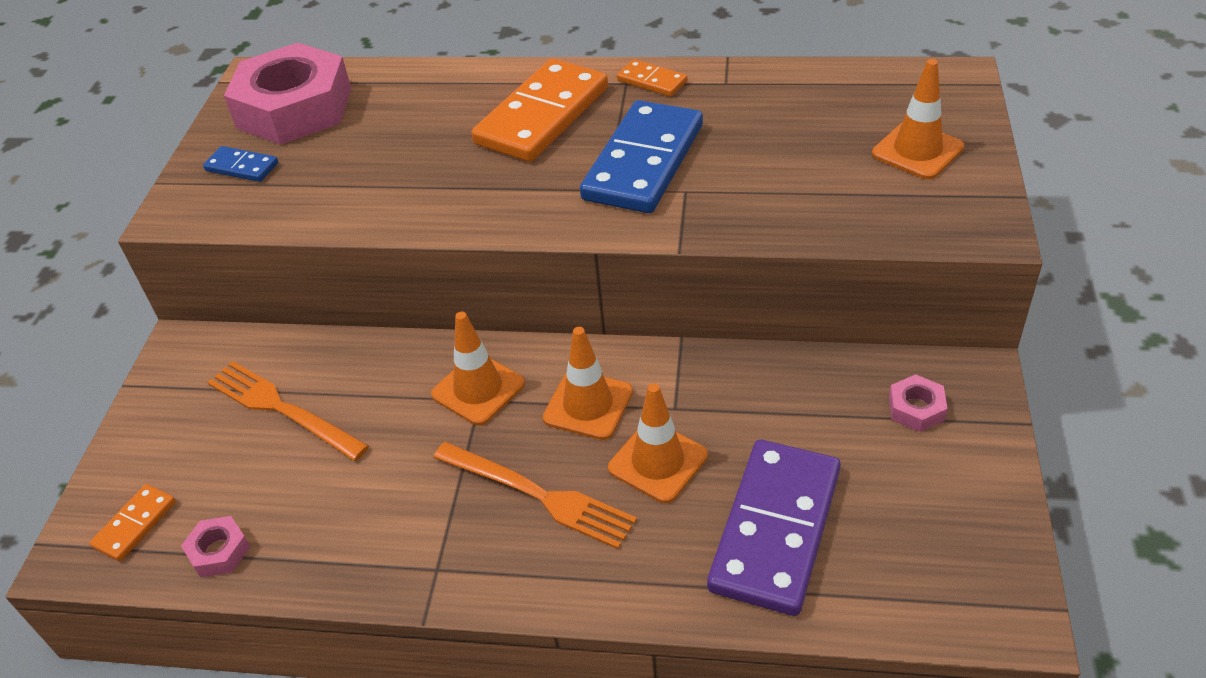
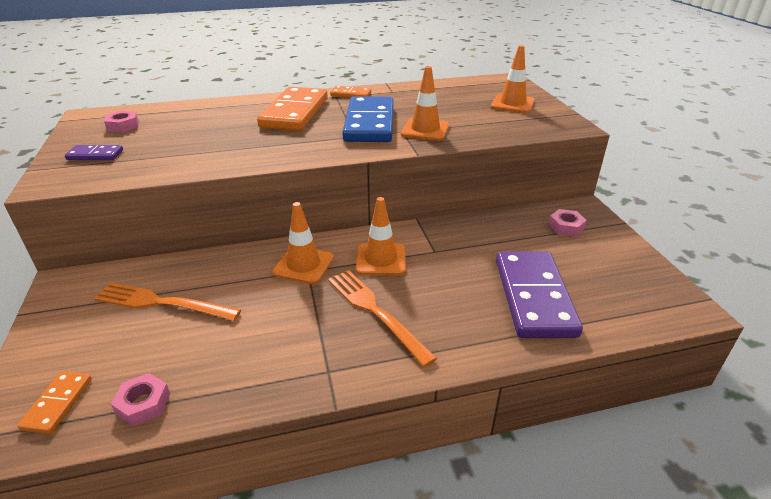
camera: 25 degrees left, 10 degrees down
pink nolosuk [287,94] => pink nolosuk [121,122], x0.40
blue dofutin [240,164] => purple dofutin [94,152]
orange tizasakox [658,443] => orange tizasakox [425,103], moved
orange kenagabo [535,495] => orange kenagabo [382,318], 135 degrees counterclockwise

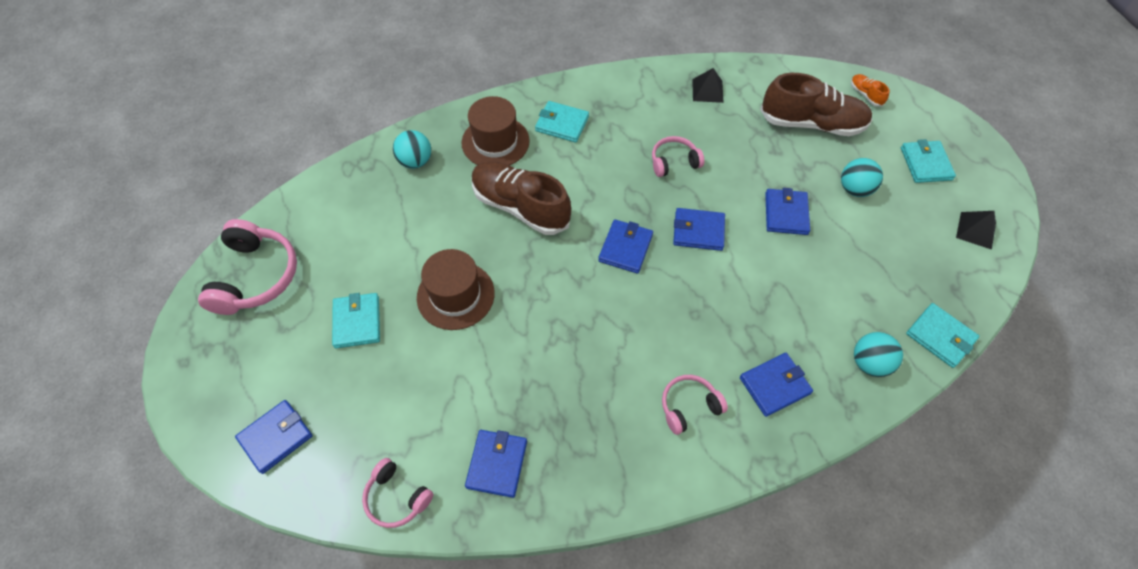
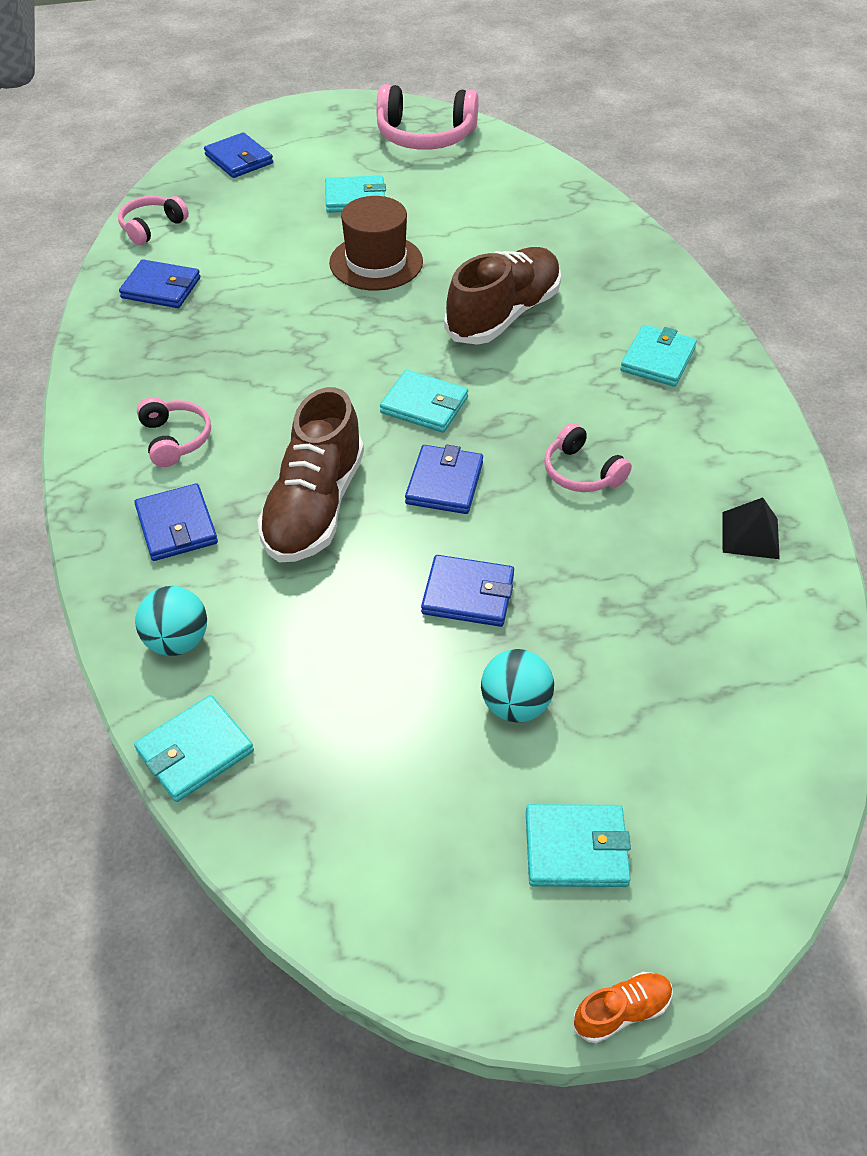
camera: 95 degrees right, 10 degrees down
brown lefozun [816,104] => brown lefozun [310,474], moved
orange lefozun [870,90] => orange lefozun [623,1007], moved
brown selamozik [496,131] => nothing
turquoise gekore [412,149] => nothing
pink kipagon [678,156] => pink kipagon [588,457], 150 degrees clockwise
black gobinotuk [976,230] => nothing
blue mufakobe [625,246] => turquoise mufakobe [424,401]

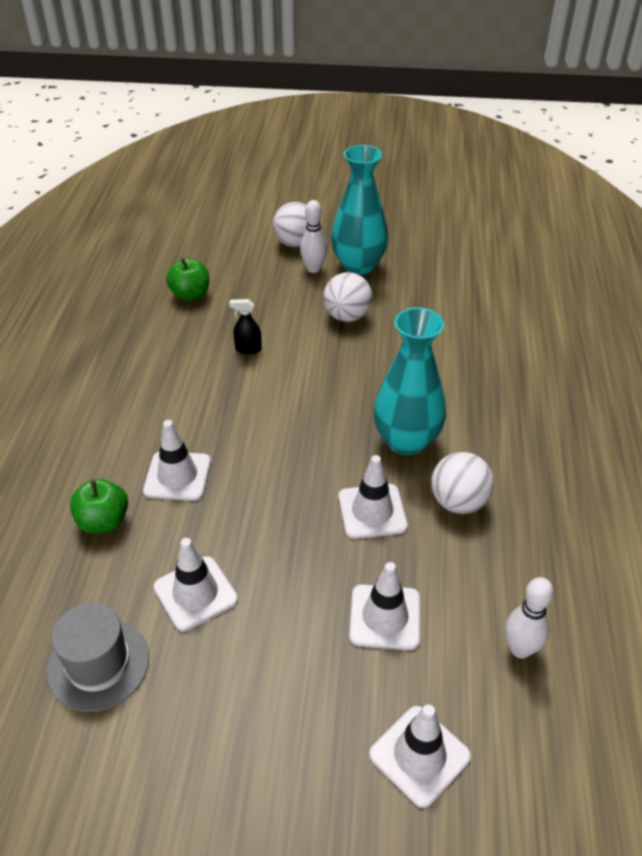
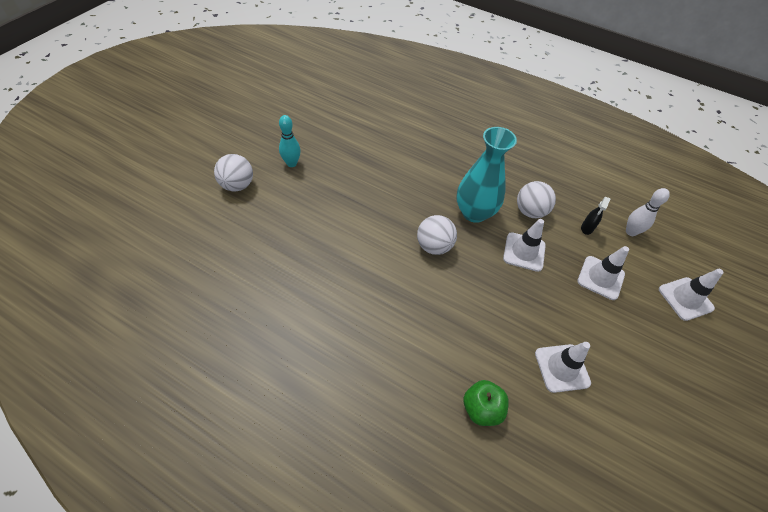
camera: 70 degrees left, 10 degrees up
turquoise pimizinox [360,210] => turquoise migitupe [290,141]
white migitupe [313,236] => nothing
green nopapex [187,279] => nothing
white gekore [347,297] => white gekore [437,235], moved
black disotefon [245,326] => black disotefon [595,216], moved
white tizasakox [177,460] => nothing
grey selamozik [98,657] => nothing

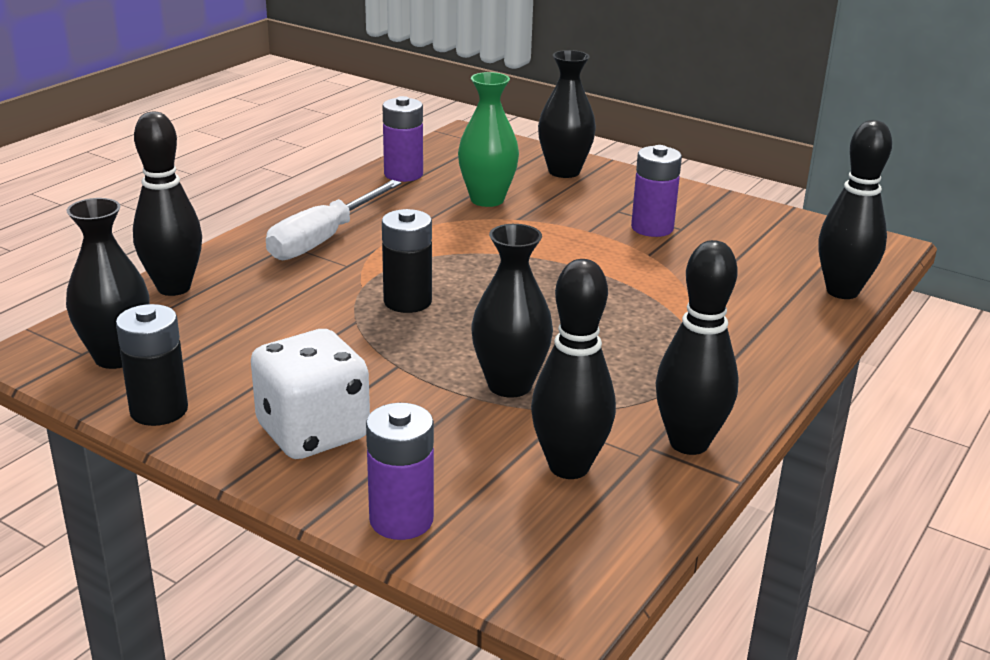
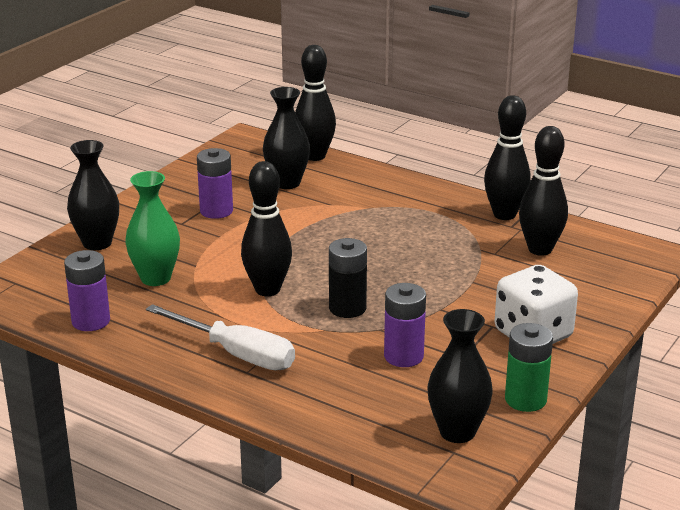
camera: 90 degrees left, 0 degrees up
black migitupe [167,204] => black migitupe [266,228], moved
black pimizinox [512,311] => black pimizinox [286,138], moved
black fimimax [152,365] => green fimimax [529,367]
purple fimimax [400,471] => purple fimimax [405,325], moved

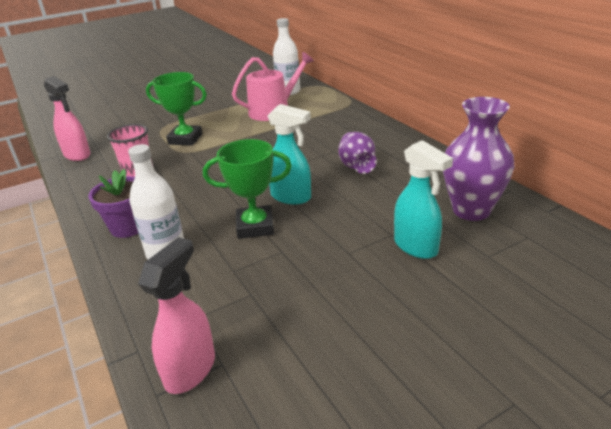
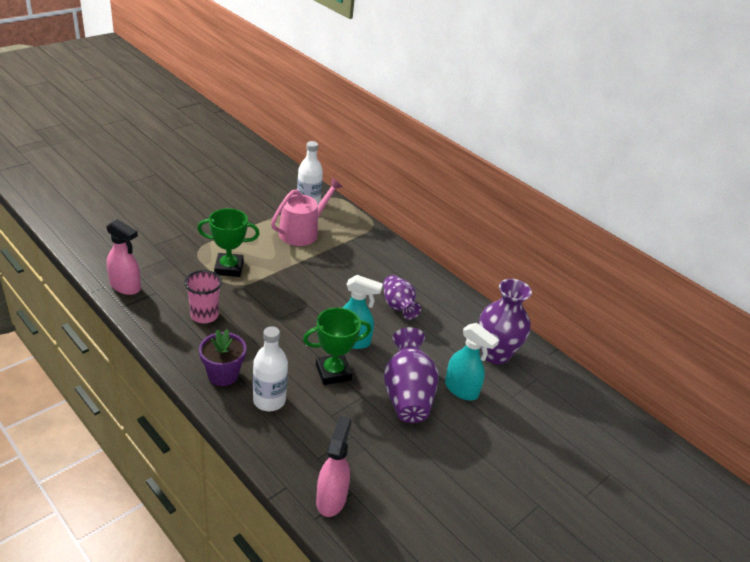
camera: 20 degrees left, 5 degrees up
nothing => purple pimizinox [411,375]

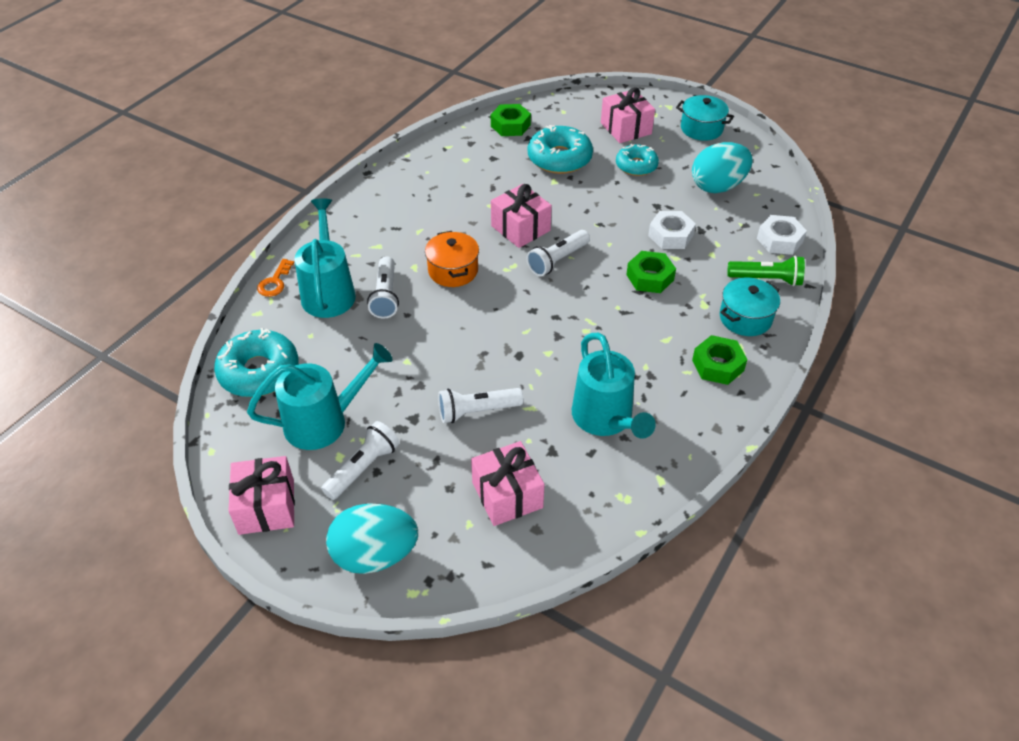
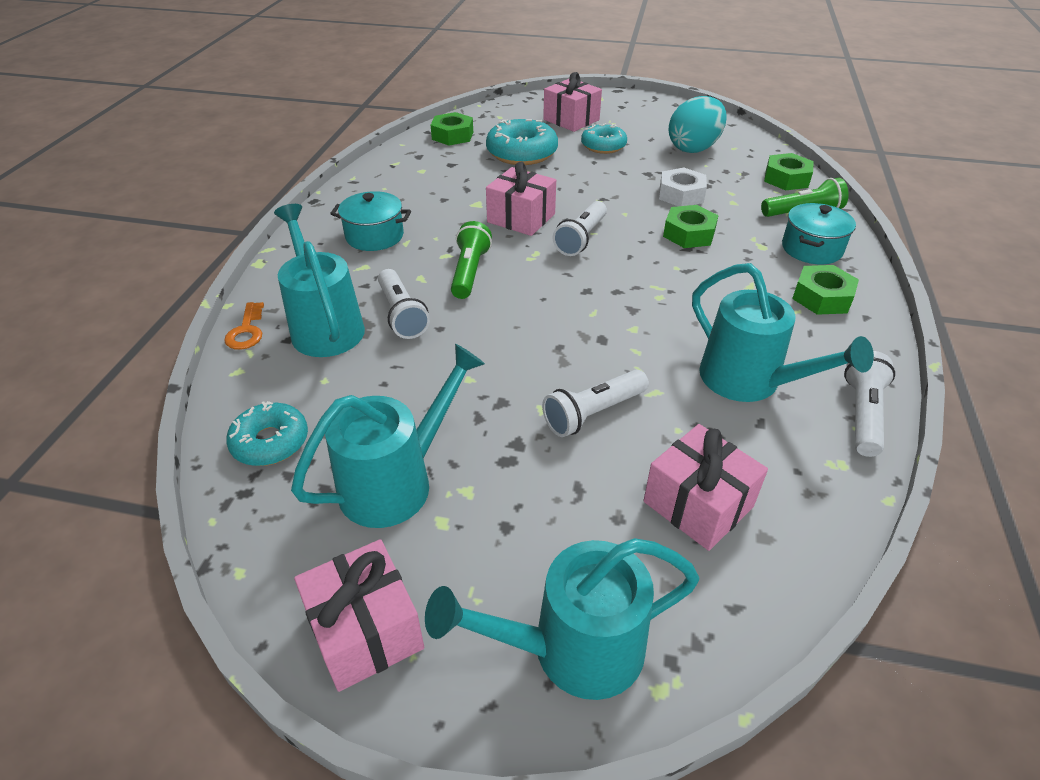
camera: 20 degrees left, 5 degrees down
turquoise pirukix [705,118] => turquoise pirukix [370,221], moved
white nolosuk [782,235] => green nolosuk [789,171]
orange pirukix [452,259] => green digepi [471,260]
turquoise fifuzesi [256,362] => turquoise fifuzesi [267,433], x0.65
white digepi [360,460] => white digepi [869,404], moved
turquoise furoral [372,539] => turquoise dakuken [562,619]

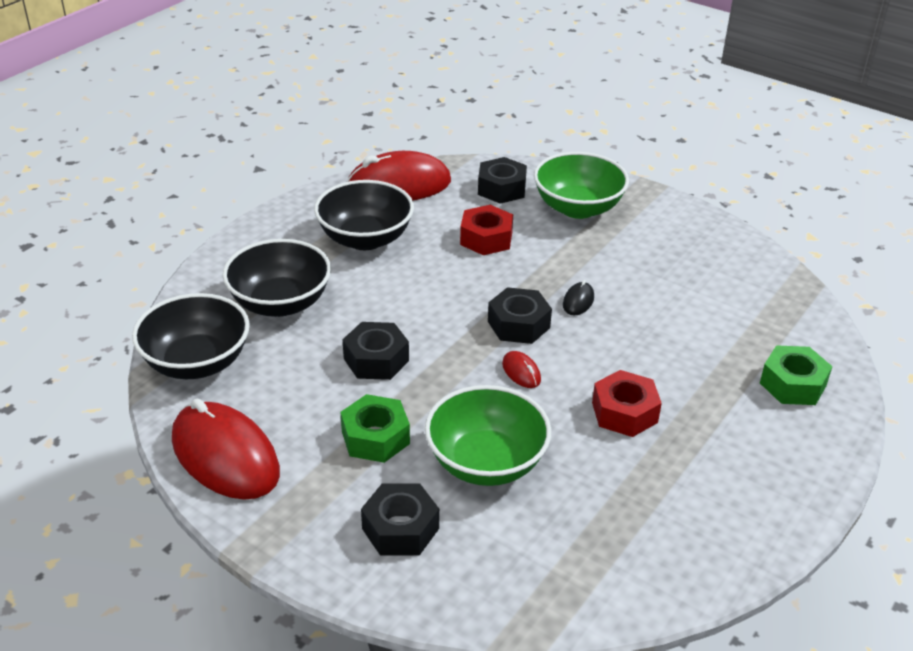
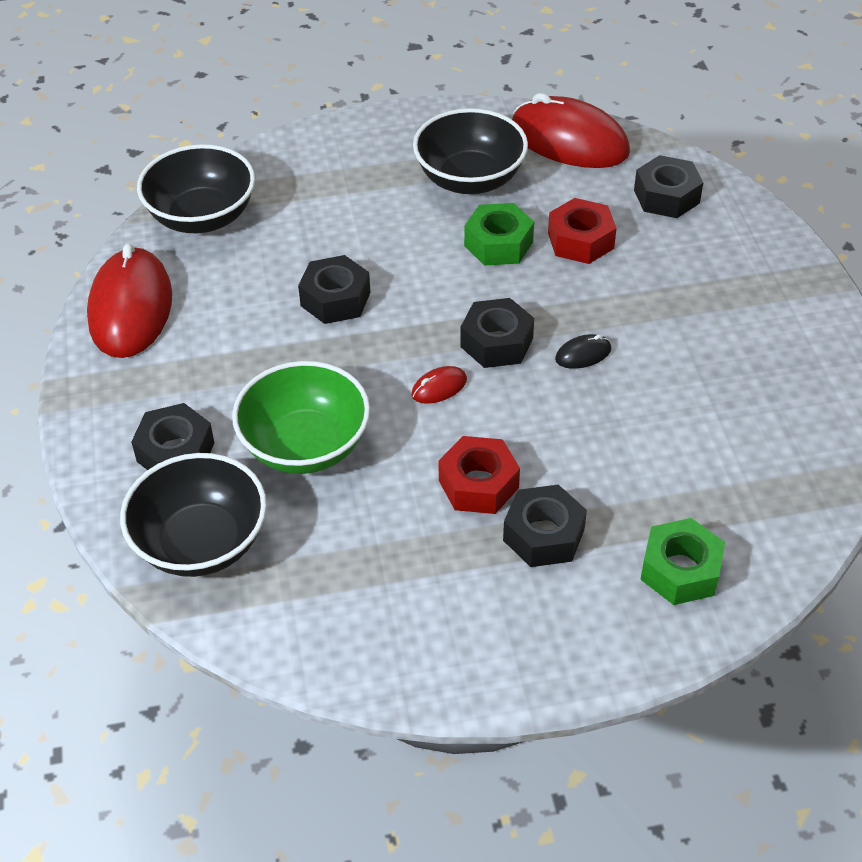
camera: 45 degrees right, 10 degrees up
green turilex [581,185] => nothing
black turilex [277,278] => black turilex [193,515], moved
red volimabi [521,369] => red volimabi [439,385], 45 degrees clockwise
green nolosuk [375,428] => green nolosuk [499,234], moved
nothing => black nolosuk [545,526]

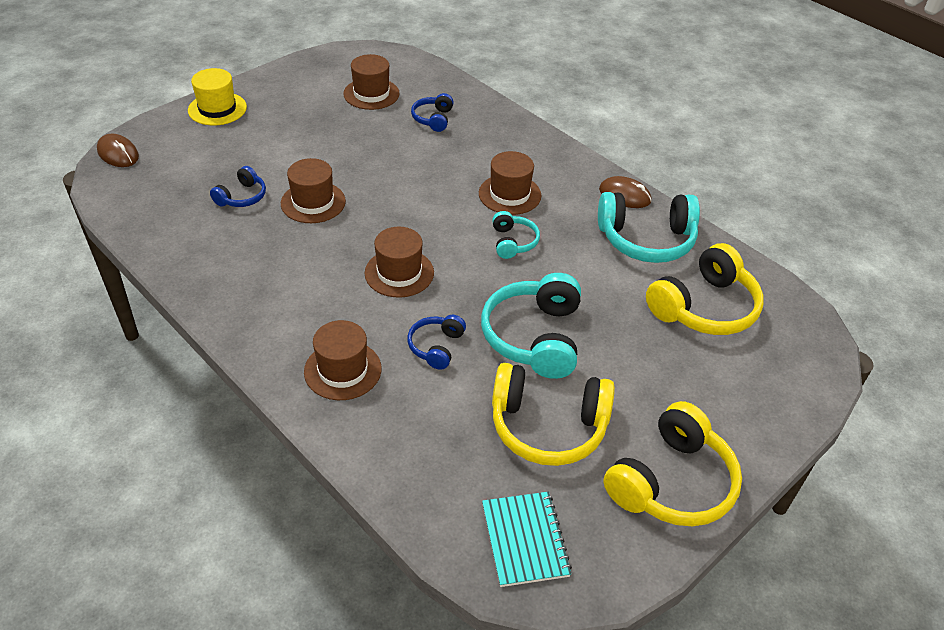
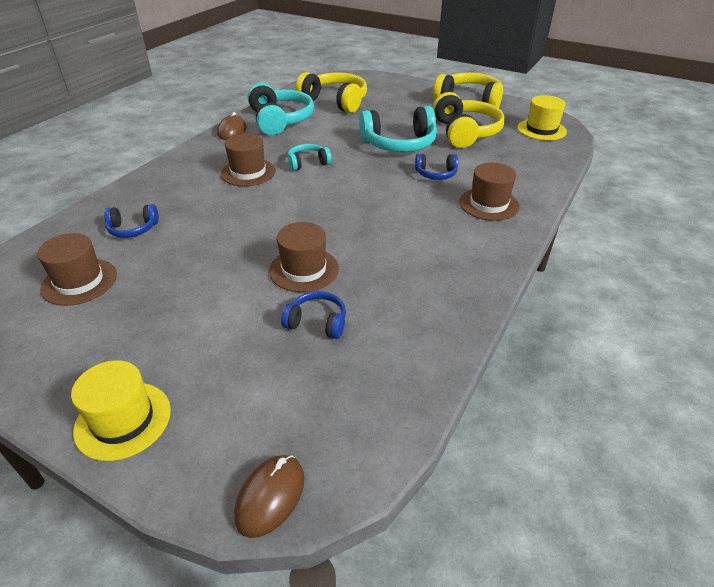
camera: 105 degrees left, 5 degrees down
brown selamozik [399,262] => nothing
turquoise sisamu [527,539] => yellow selamozik [542,118]

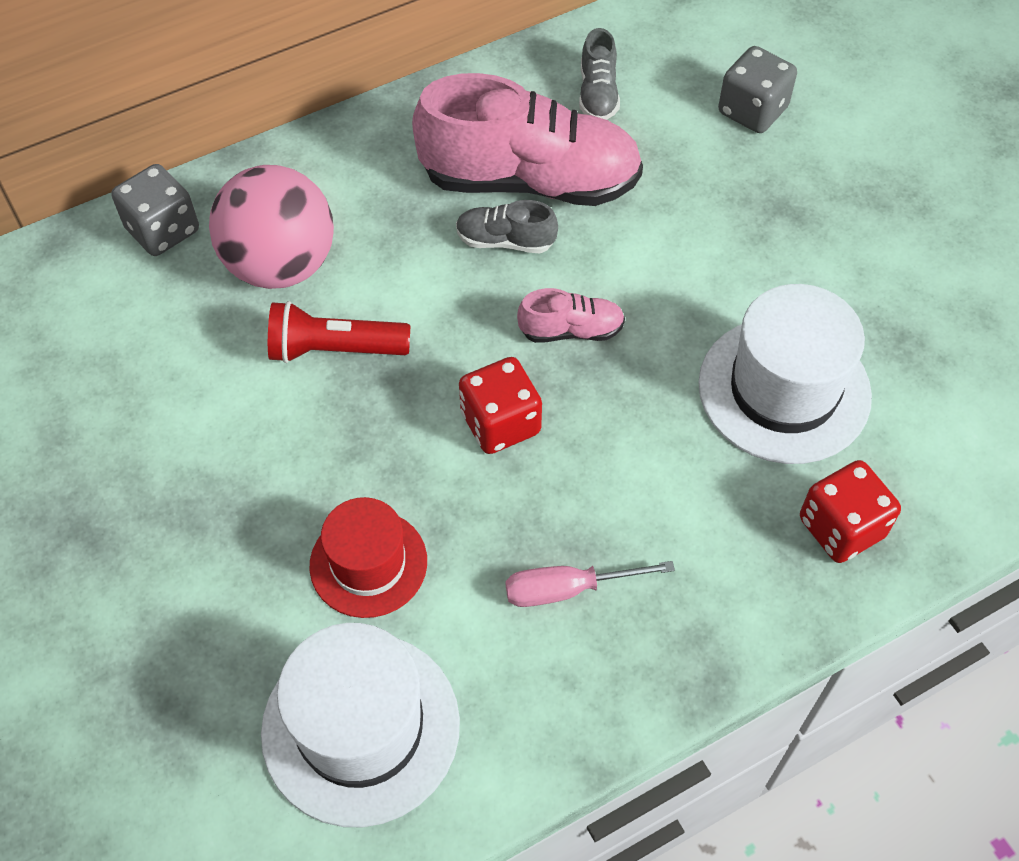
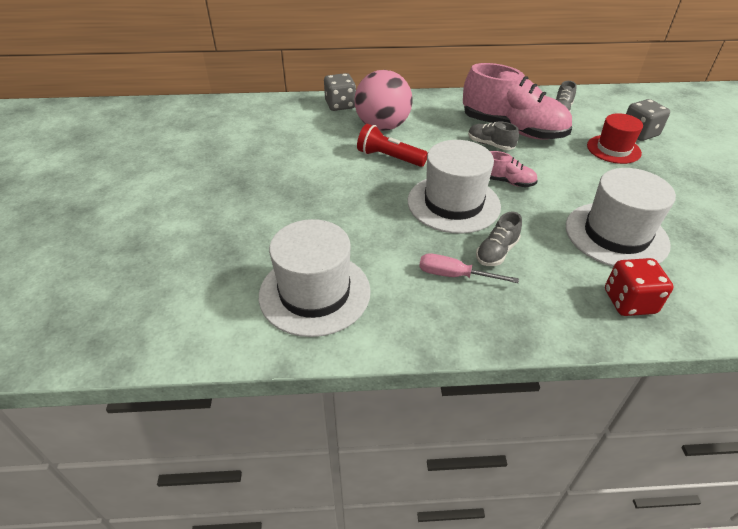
camera: 25 degrees right, 15 degrees down
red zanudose [500,405] => white selamozik [454,187]
red selamozik [368,557] => red selamozik [615,138], moved
nothing => grey lefozun [499,239]

